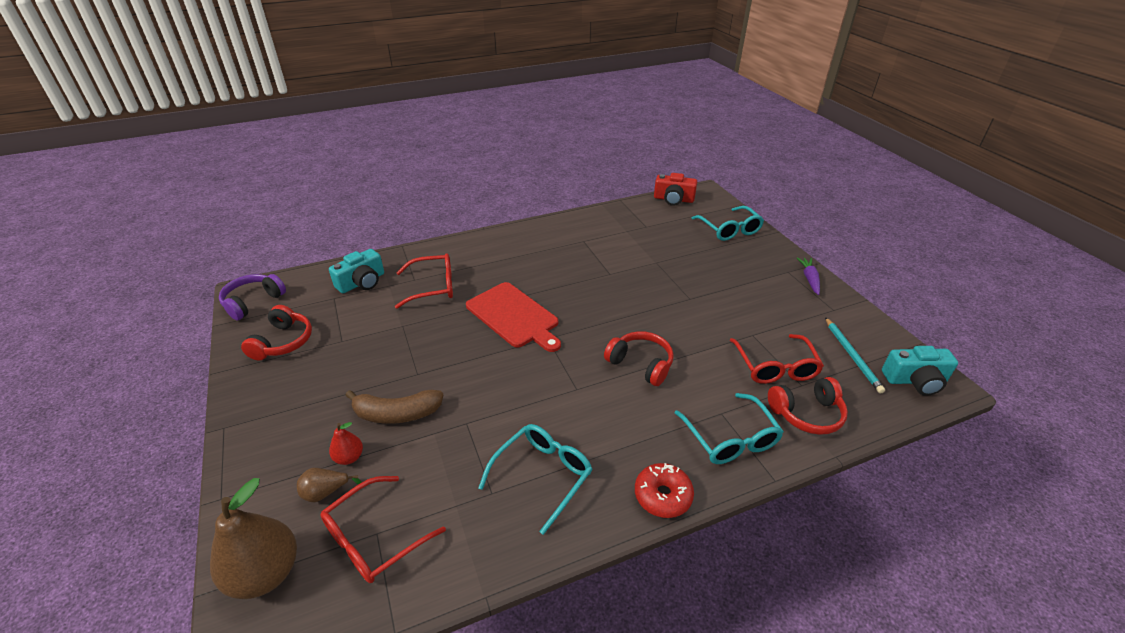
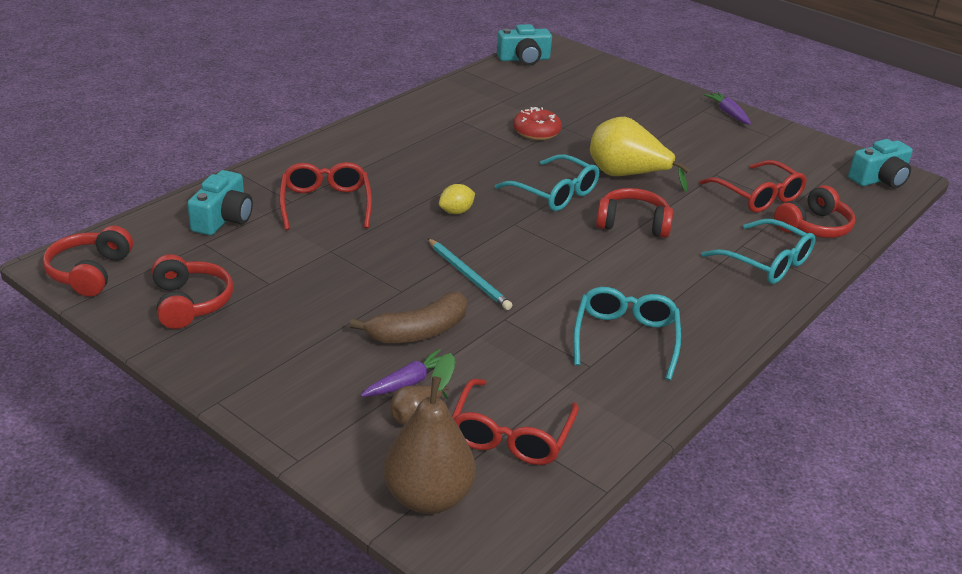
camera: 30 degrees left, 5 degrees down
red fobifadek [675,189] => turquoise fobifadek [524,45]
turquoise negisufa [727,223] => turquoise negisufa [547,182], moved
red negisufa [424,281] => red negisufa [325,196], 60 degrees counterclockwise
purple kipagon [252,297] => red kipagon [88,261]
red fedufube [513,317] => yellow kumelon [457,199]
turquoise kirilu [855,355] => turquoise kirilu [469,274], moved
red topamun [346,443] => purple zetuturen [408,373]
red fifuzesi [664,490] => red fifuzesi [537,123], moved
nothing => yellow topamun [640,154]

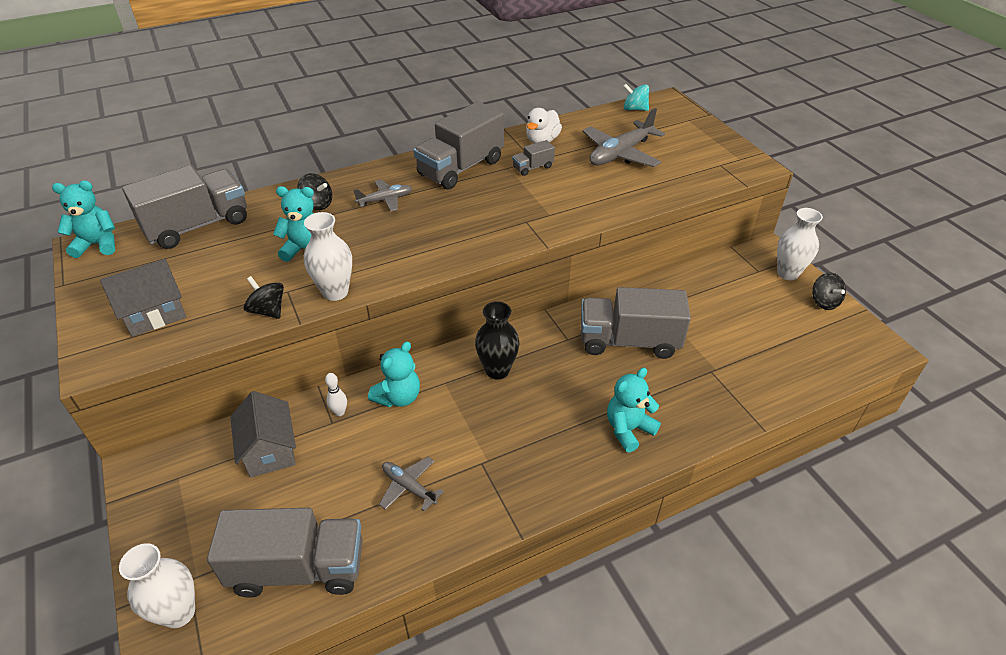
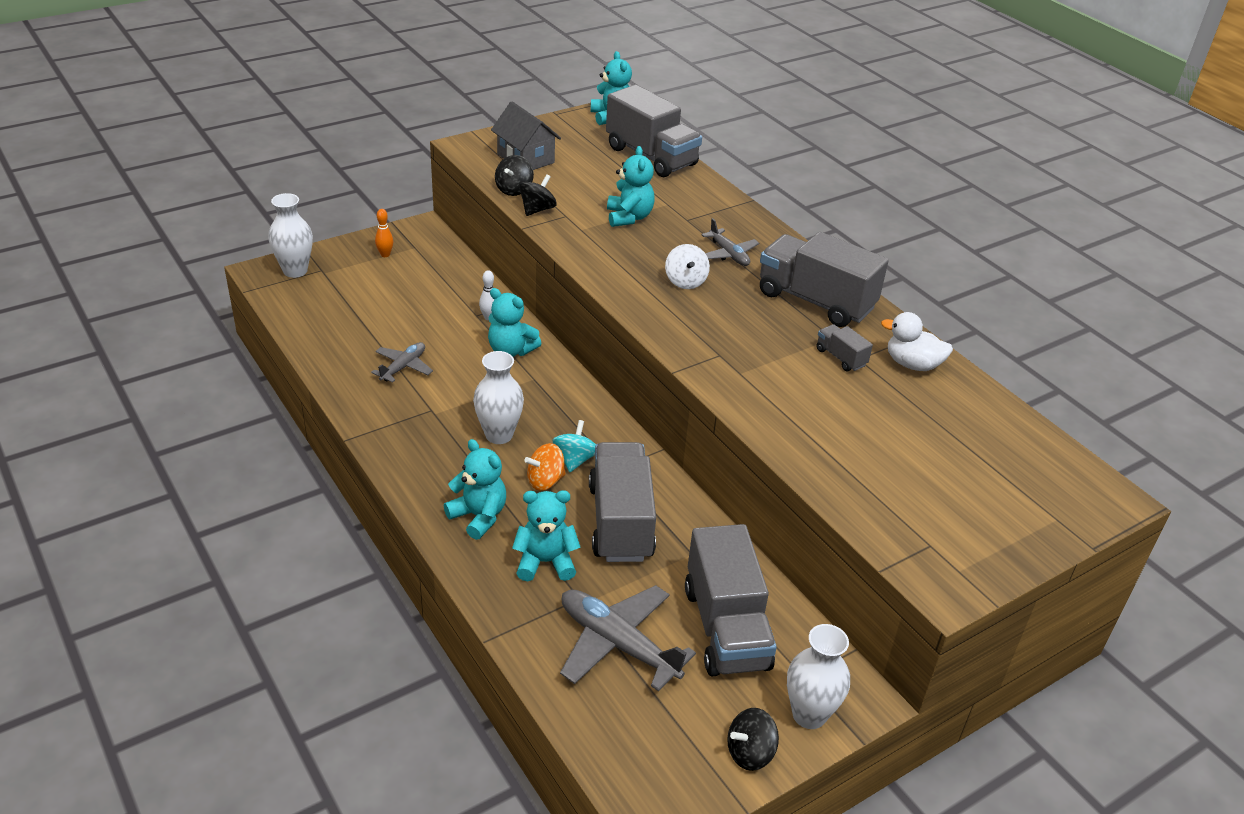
camera: 80 degrees right, 5 degrees down
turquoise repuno [636,97] => turquoise repuno [574,446], moved
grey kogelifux [624,137] => grey kogelifux [628,638], moved
black repuno [314,191] => black repuno [514,175], moved
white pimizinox [328,256] => white pimizinox [498,397], moved
black pimizinox [497,340] => nothing
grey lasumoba [263,434] => nothing
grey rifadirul [285,553] => grey rifadirul [731,600], moved
nothing => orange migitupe [384,233]
nothing => white repuno [687,266]
nothing => orange repuno [545,467]
nothing => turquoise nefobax [546,535]

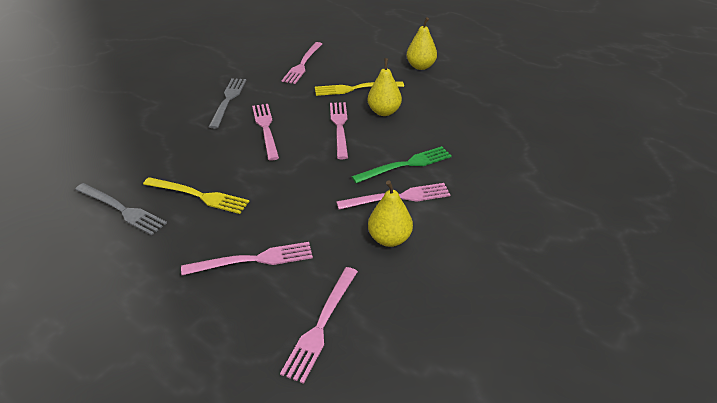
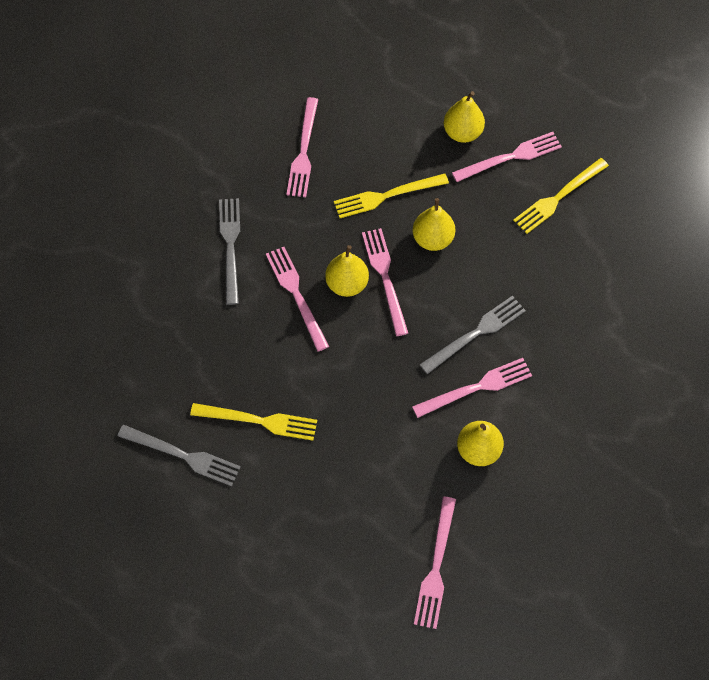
camera: 10 degrees left, 25 degrees up
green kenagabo [402,164] => grey kenagabo [472,335]
pink kenagabo [247,258] => pink kenagabo [507,157], moved
nothing => yellow kenagabo [561,196]
nothing => yellow topamun [347,271]

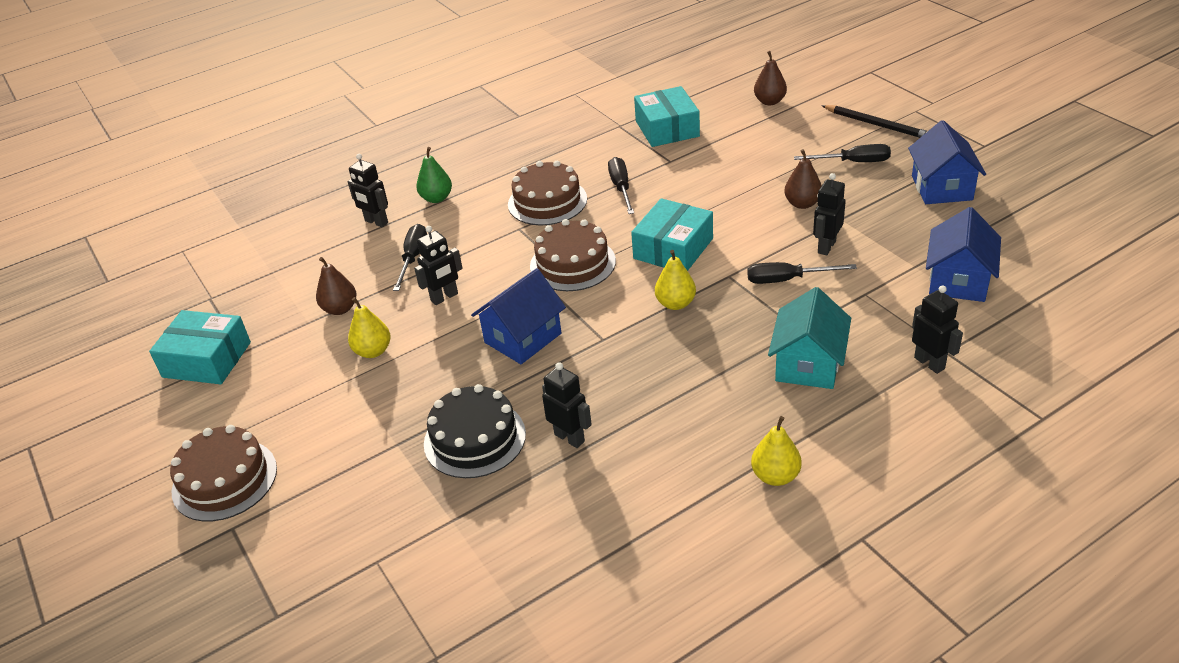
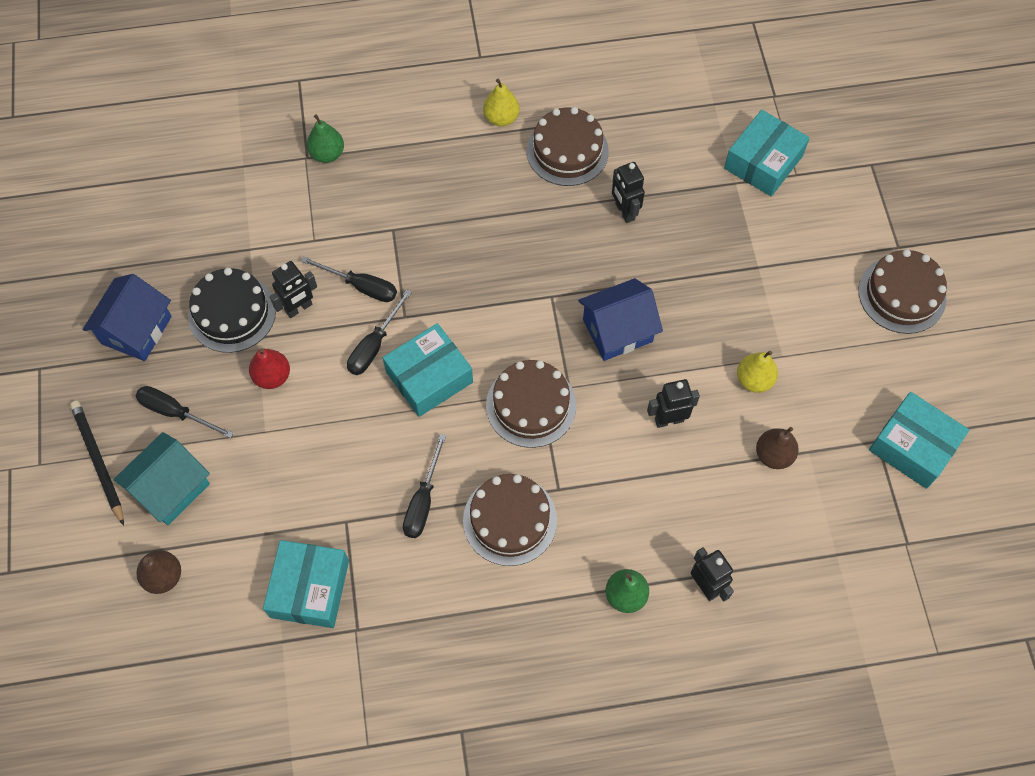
camera: 160 degrees left, 25 degrees up
brown topamun [803,179] => red topamun [269,368]
blue lasumoba [963,254] => nothing
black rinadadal [410,257] => black rinadadal [379,332], moved
yellow topamun [675,280] => nothing
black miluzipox [937,329] => green topamun [325,138]
turquoise lasumoba [809,338] => turquoise lasumoba [161,478], moved
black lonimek [475,431] => black lonimek [232,310], moved
nothing => brown lonimek [568,146]
nothing => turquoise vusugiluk [767,153]

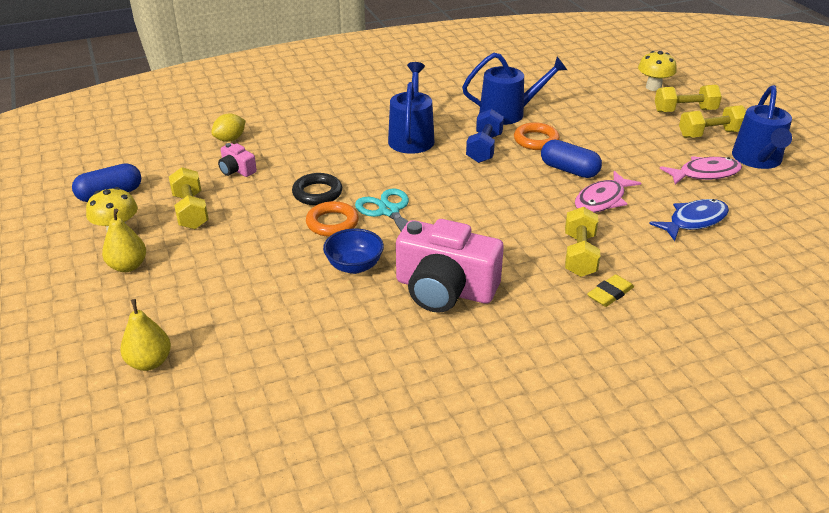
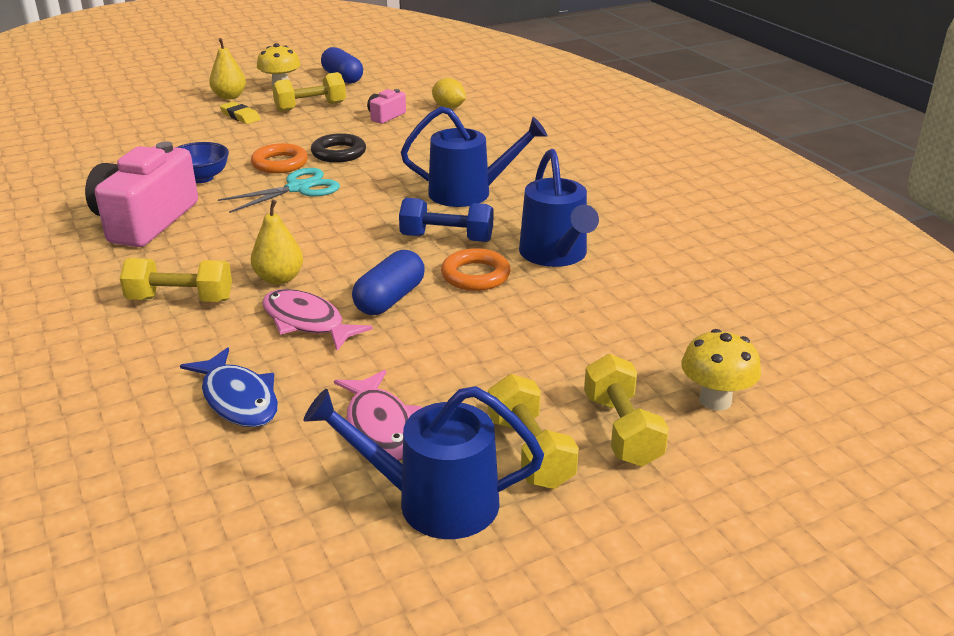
camera: 85 degrees right, 5 degrees down
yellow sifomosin [610,290] => yellow sifomosin [240,113], moved
yellow topamun [145,335] => yellow topamun [277,242], moved

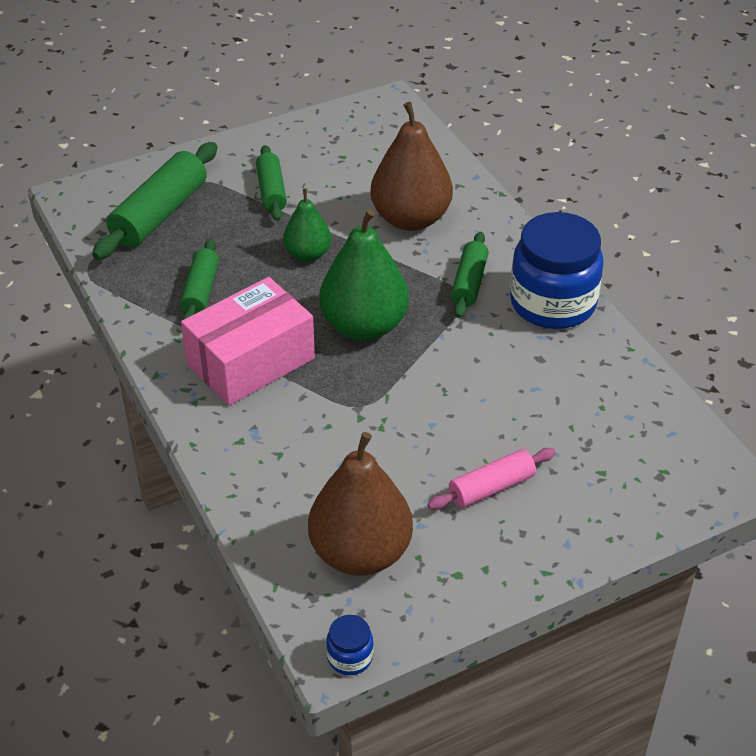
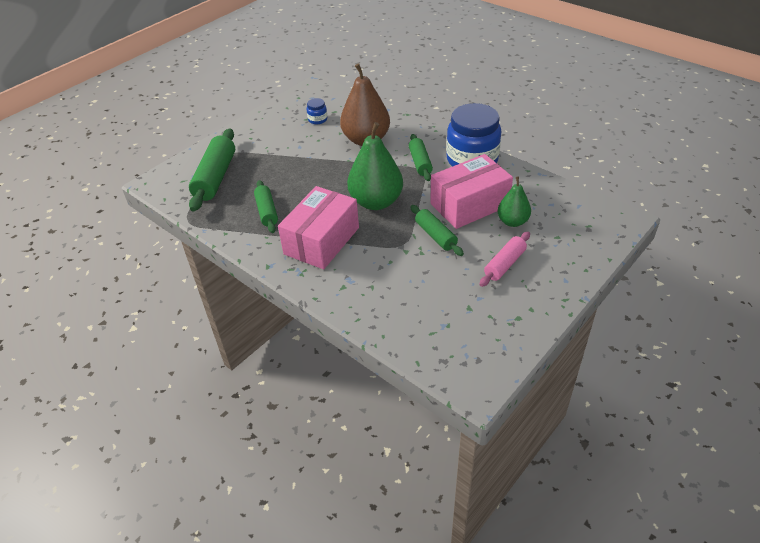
camera: 20 degrees left, 0 degrees up
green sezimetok [271,183] => green sezimetok [437,230], moved
green topamun [307,225] => green topamun [514,201], moved
brown topamun [360,504] => nothing
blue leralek [350,645] => blue leralek [317,111], moved
nothing => pink vusugiluk [471,191]

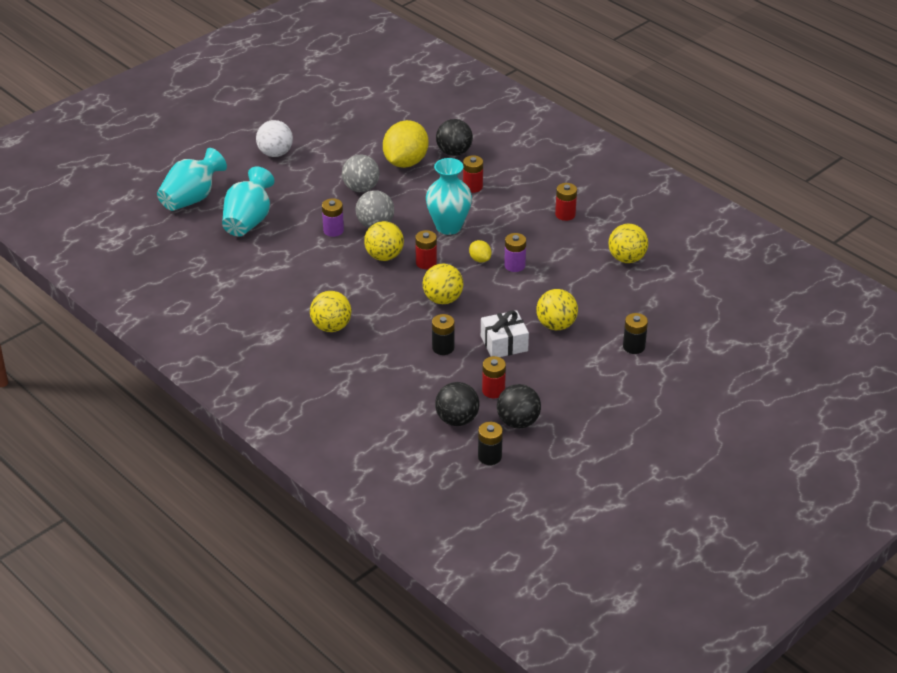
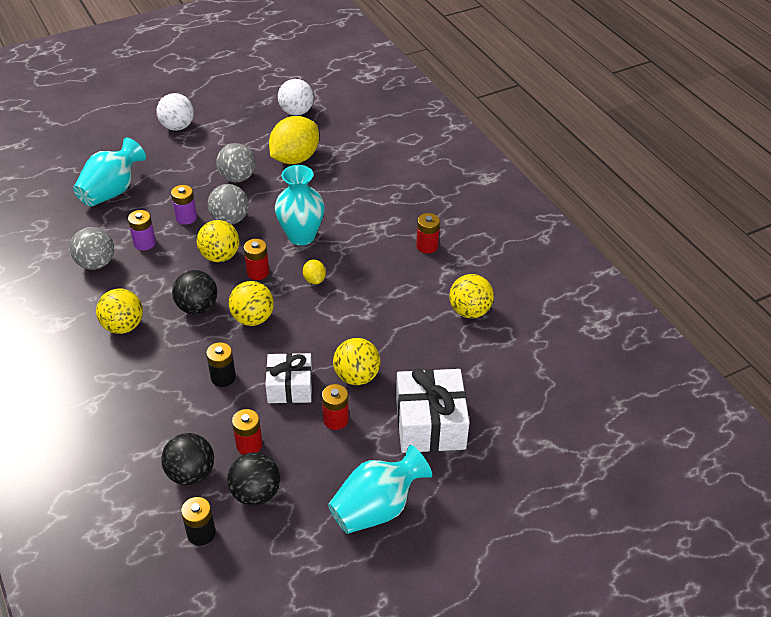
camera: 15 degrees right, 5 degrees up
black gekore [454,137] => black gekore [194,292], moved
turquoise pimizinox [192,179] => turquoise pimizinox [380,489], moved
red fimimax [473,174] => red fimimax [335,407], moved
purple fimimax [515,252] => purple fimimax [142,230], moved
black fimimax [635,333] => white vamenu [433,410]
nothing => white gekore [296,97]
nothing => grey gekore [92,248]

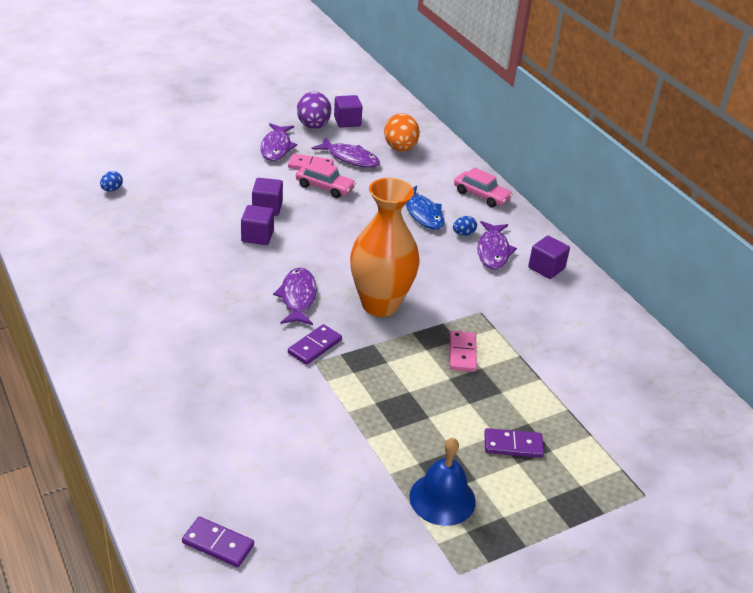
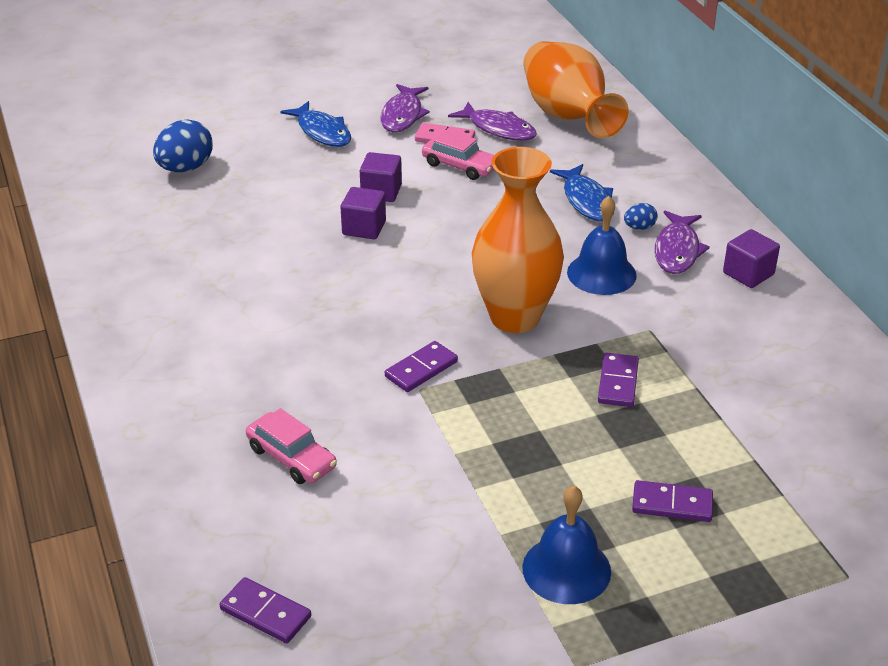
camera: 10 degrees right, 0 degrees up
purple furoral [314,110] => nothing
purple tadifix [348,111] => nothing
orange furoral [402,132] => orange pimizinox [576,89]
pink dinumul [483,187] => pink dinumul [291,446], moved
blue furoral [111,181] => blue furoral [183,145], x2.01
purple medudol [295,296] => nothing
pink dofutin [463,351] => purple dofutin [618,380]
nothing => blue medudol [315,124]
nothing => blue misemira [602,245]

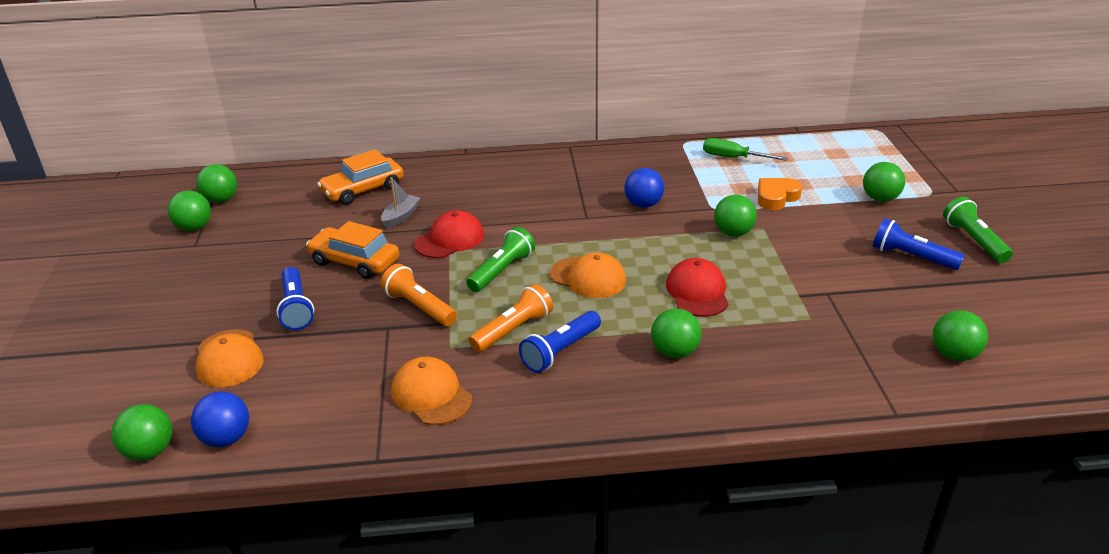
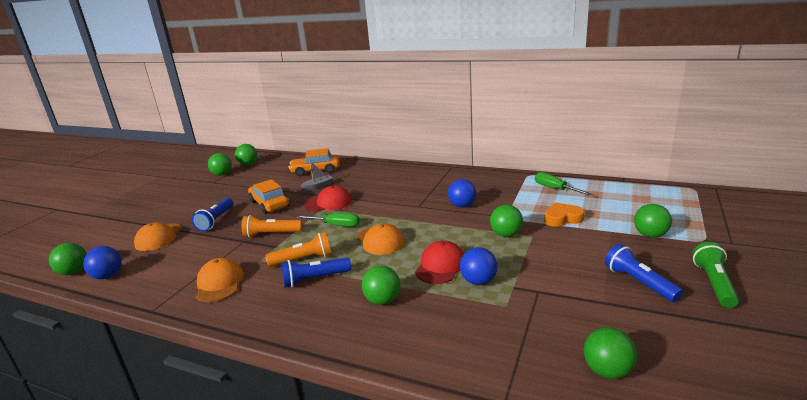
camera: 30 degrees right, 10 degrees down
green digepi [500,259] => green rinadadal [328,220]
orange digepi [419,295] => orange digepi [271,226], 75 degrees counterclockwise
nothing => blue gekore [479,266]

